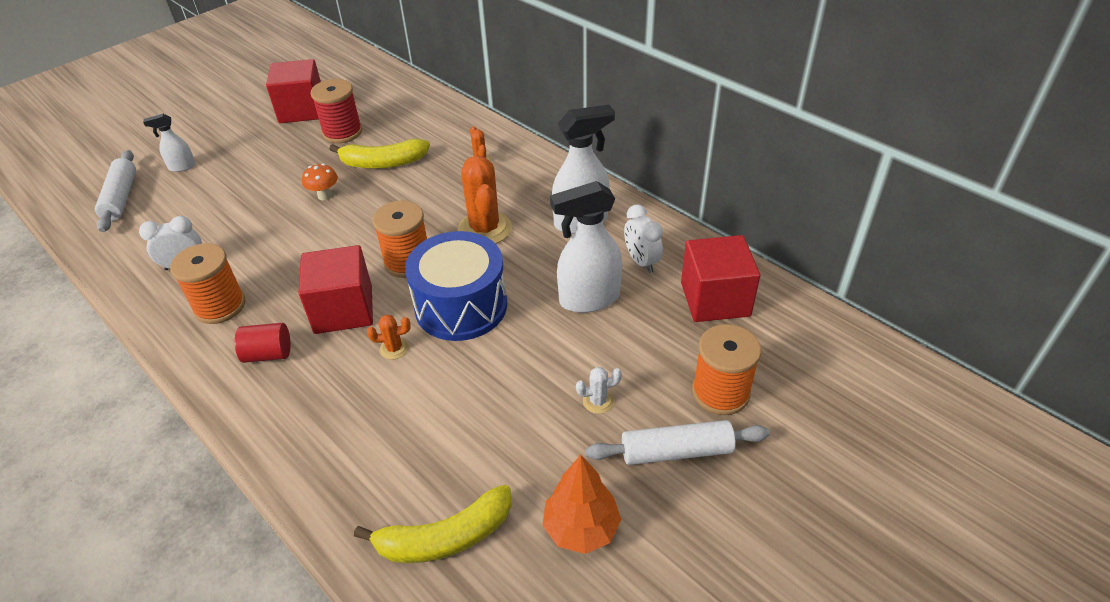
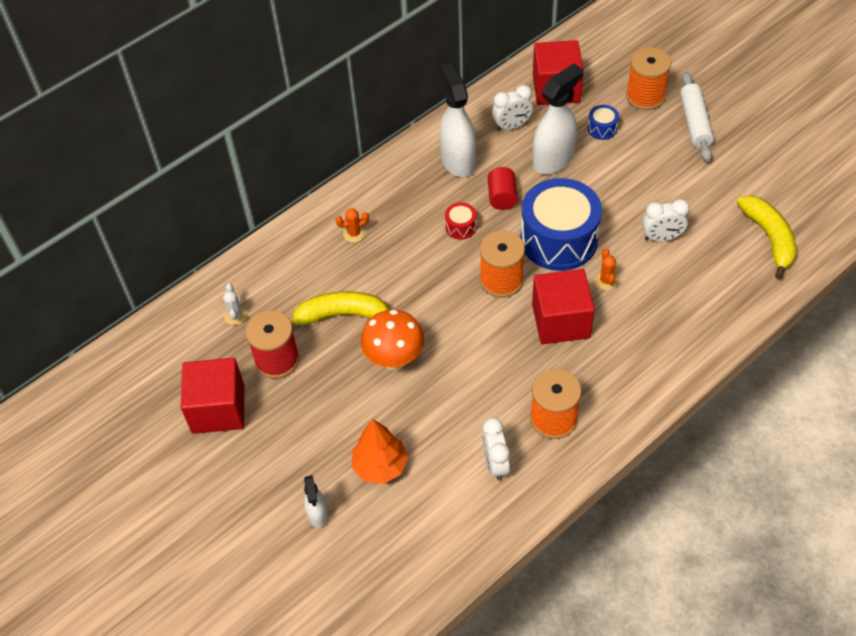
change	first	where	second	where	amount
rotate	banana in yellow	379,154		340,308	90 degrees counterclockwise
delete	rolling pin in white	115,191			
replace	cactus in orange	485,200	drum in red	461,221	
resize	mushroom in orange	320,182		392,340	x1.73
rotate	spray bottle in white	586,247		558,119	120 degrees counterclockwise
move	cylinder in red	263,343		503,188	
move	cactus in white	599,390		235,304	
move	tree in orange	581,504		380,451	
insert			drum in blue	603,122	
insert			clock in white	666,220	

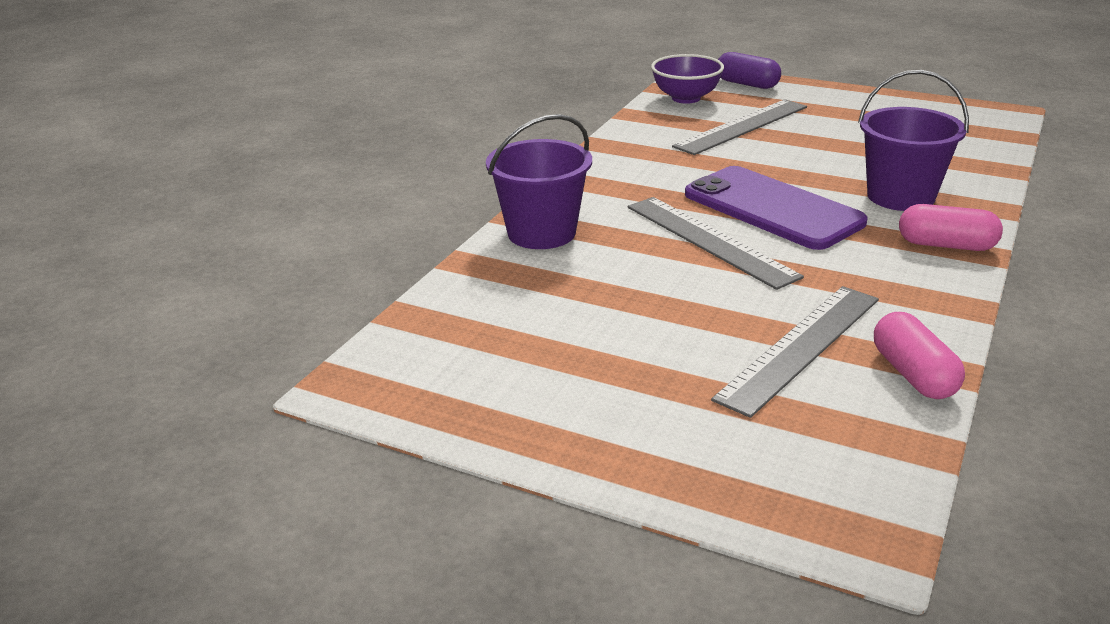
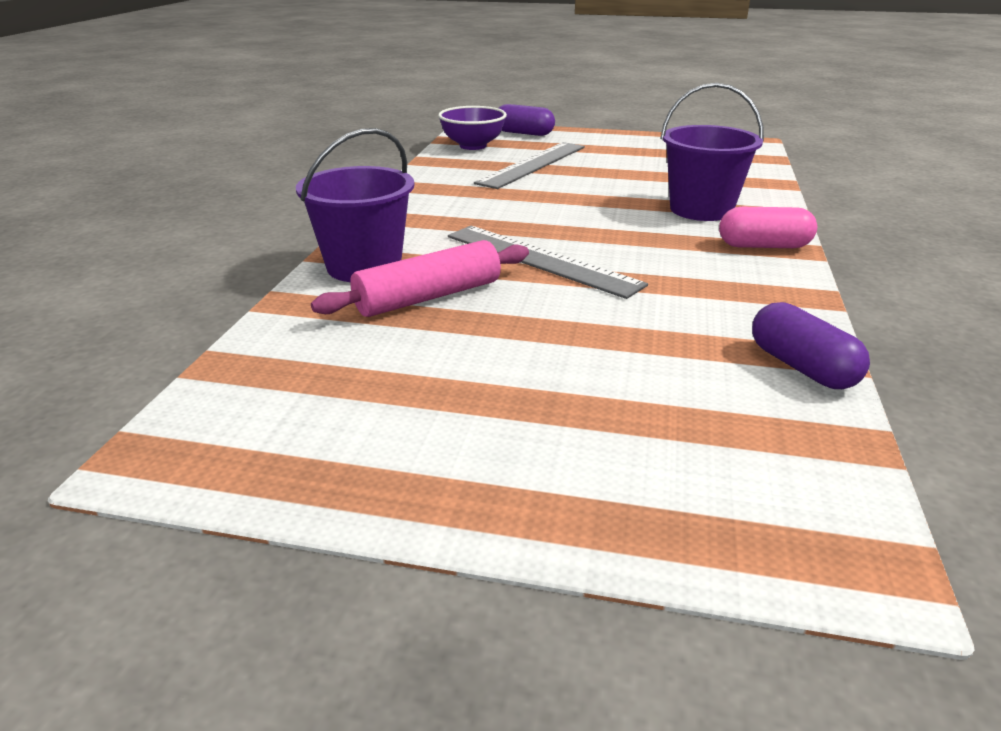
change	first	where	second	where	amount
delete	phone in purple	776,208			
delete	ruler in grey	795,352			
recolor	capsule in pink	919,355	capsule in purple	811,345	
insert			rolling pin in pink	420,278	

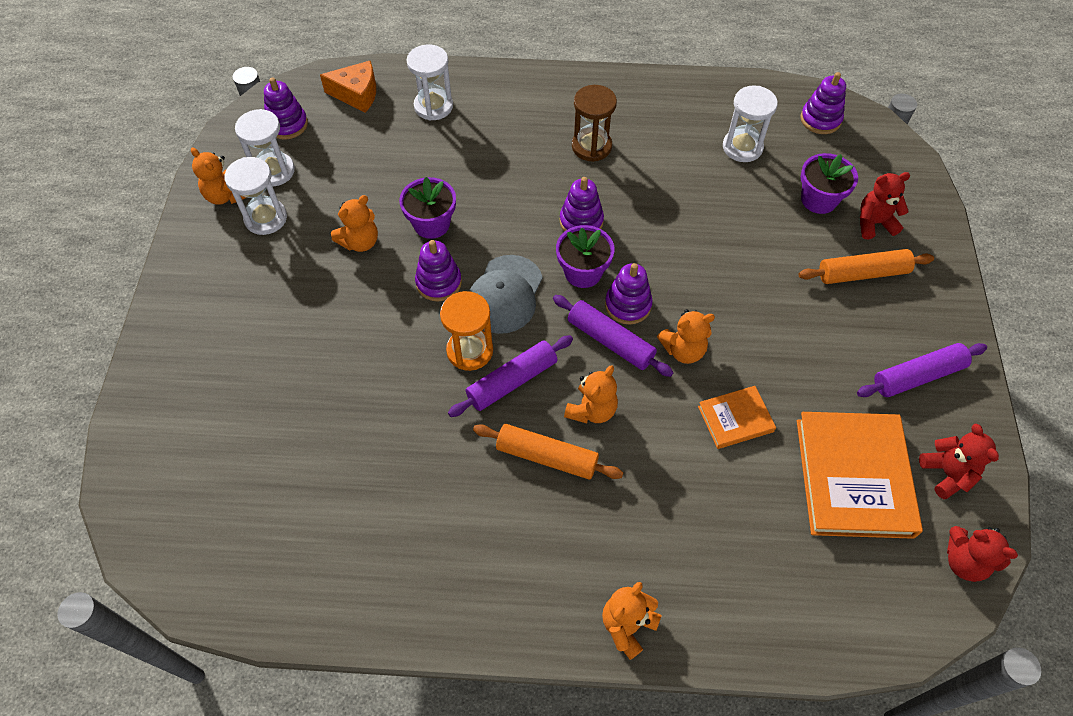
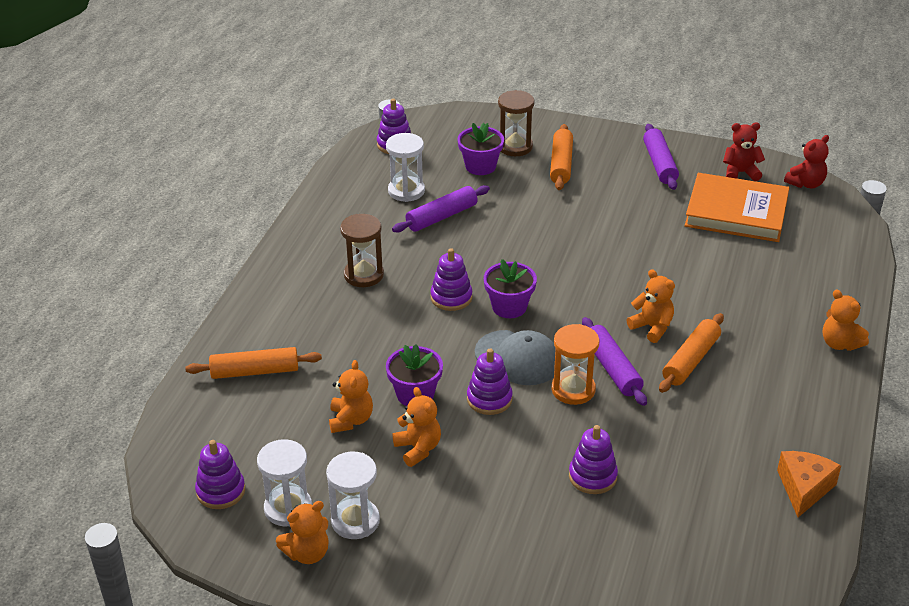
change	first	where	second	where	amount
replace	hourglass in white	430,82	rolling pin in orange	253,363	
move	cheese in orange	348,87		809,484	
replace	teddy bear in red	885,205	hourglass in brown	516,123	
move	stacking toy in purple	629,294		593,459	
move	rolling pin in purple	613,336		441,209	
move	teddy bear in orange	686,336		351,396	
delete	book in orange	737,417			

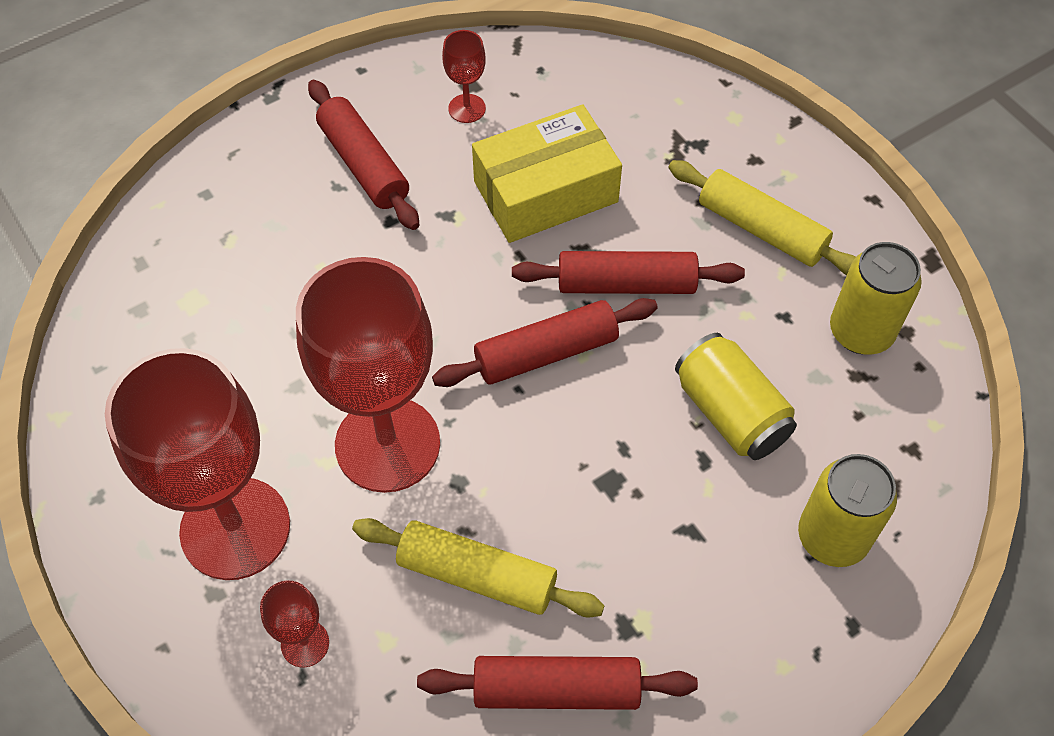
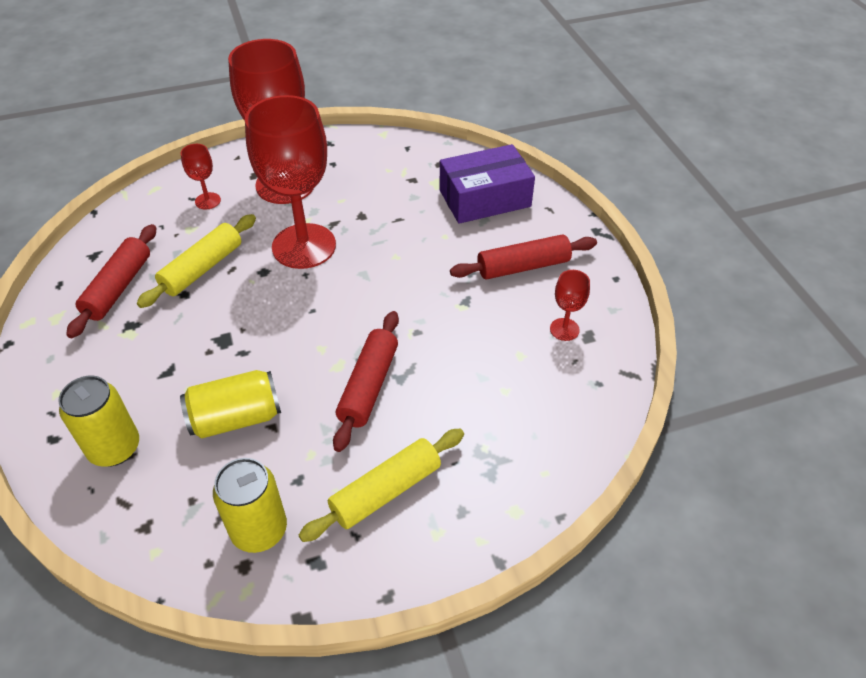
change	first	where	second	where	amount
delete	box in yellow	547,173			
delete	rolling pin in red	545,342			
insert			box in purple	487,184	

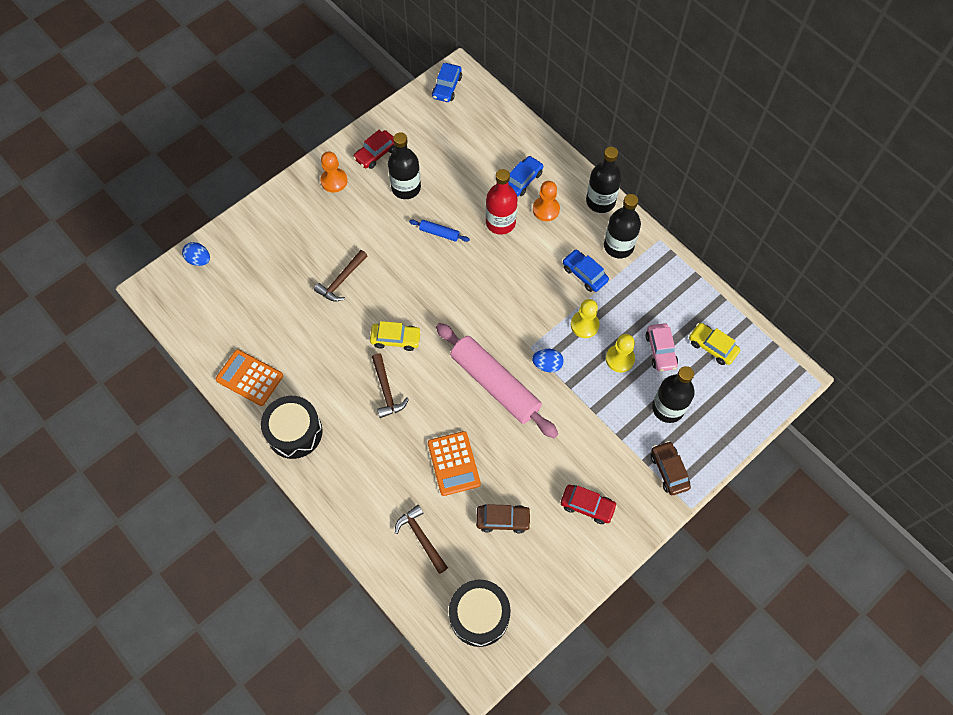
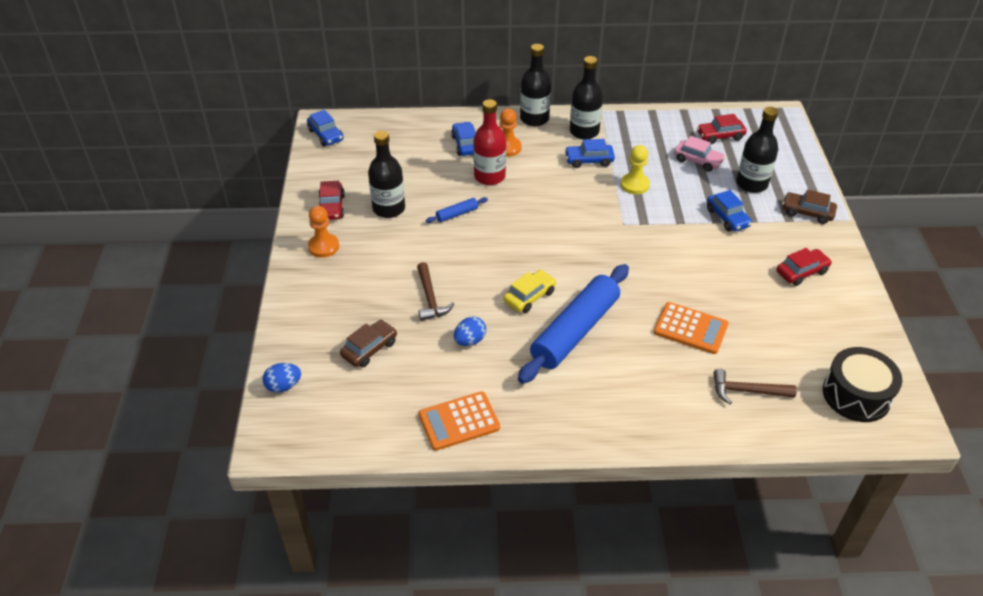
change	first	where	second	where	amount
delete	rolling pin in pink	497,380			
recolor	car in yellow	714,344	car in red	722,129	
delete	pawn in yellow	620,353			
move	egg in blue	548,360		470,331	
replace	hammer in brown	390,385	rolling pin in blue	573,324	
delete	drum in black	292,427			
move	car in brown	503,518		368,343	
insert			car in blue	729,211	

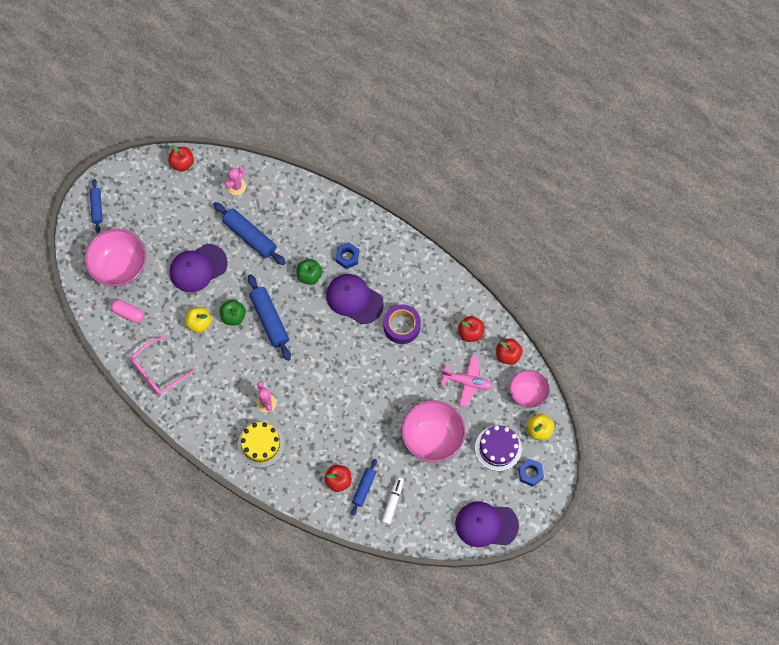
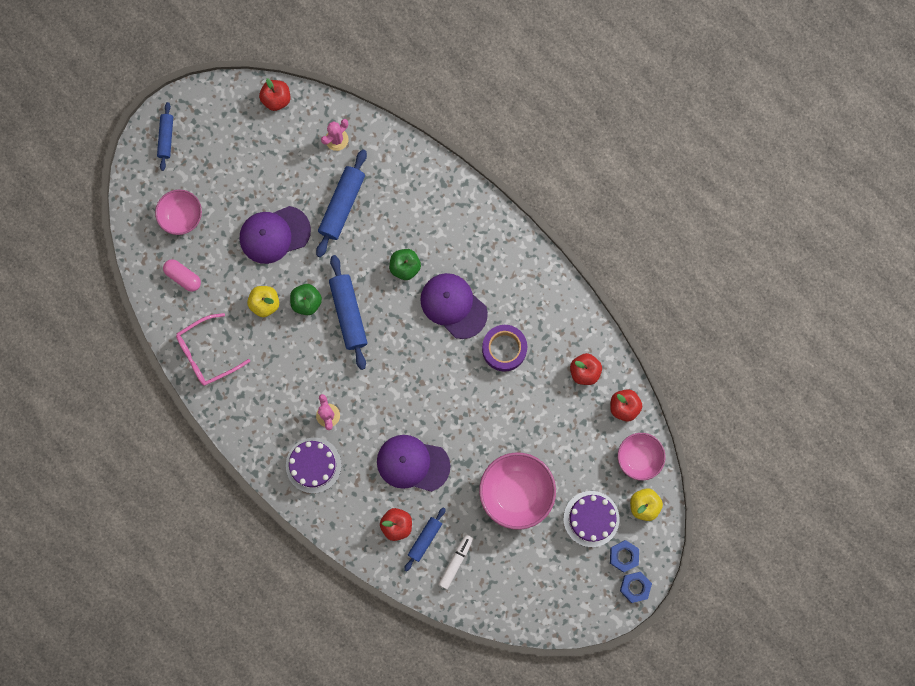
change	first	where	second	where	amount
rotate	rolling pin in blue	249,233		341,203	60 degrees clockwise
resize	bowl in pink	115,258		178,212	x0.63
move	nut in blue	347,255		636,587	
delete	plane in pink	466,381			
recolor	cake in yellow	261,445	cake in purple	314,465	
move	cap in purple	487,524		413,463	

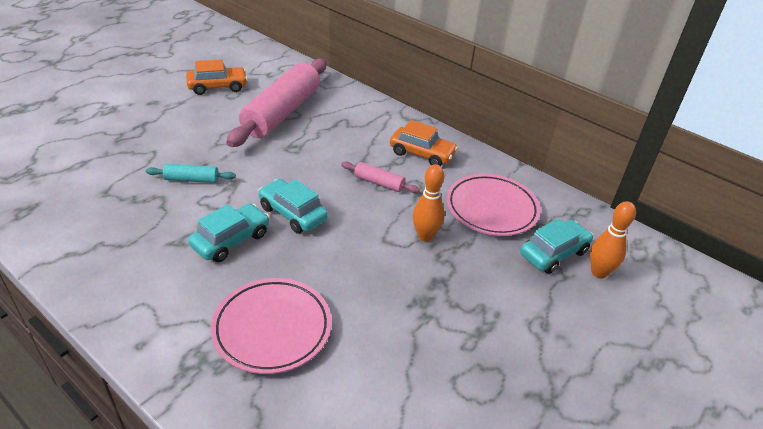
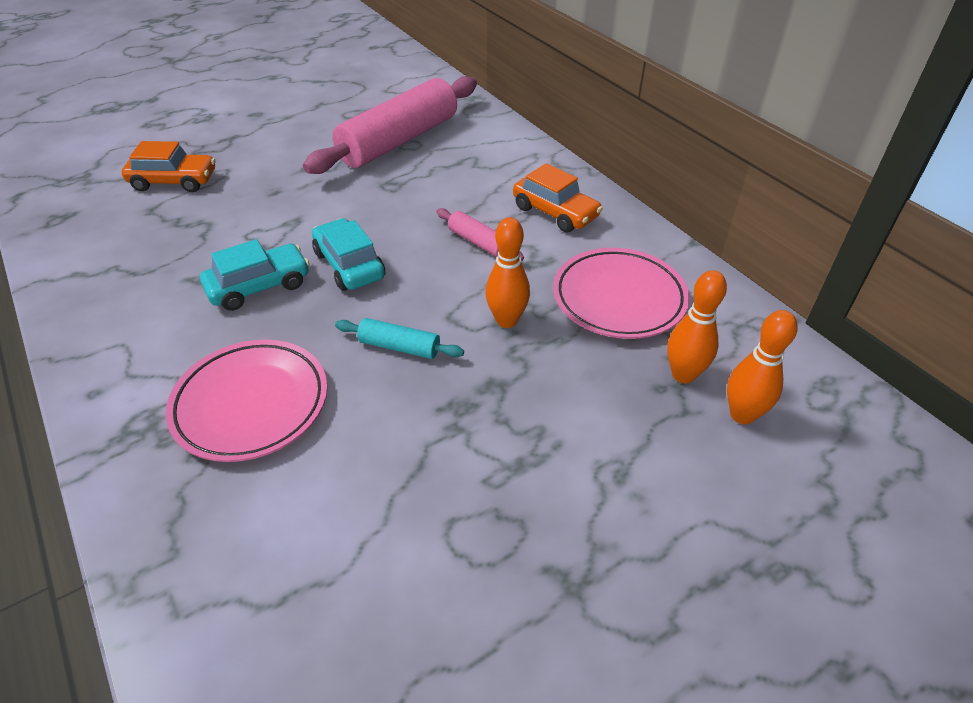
change	first	where	second	where	amount
move	car in orange	217,77		169,166	
move	rolling pin in turquoise	191,173		399,338	
replace	car in turquoise	556,246	bowling pin in orange	697,327	

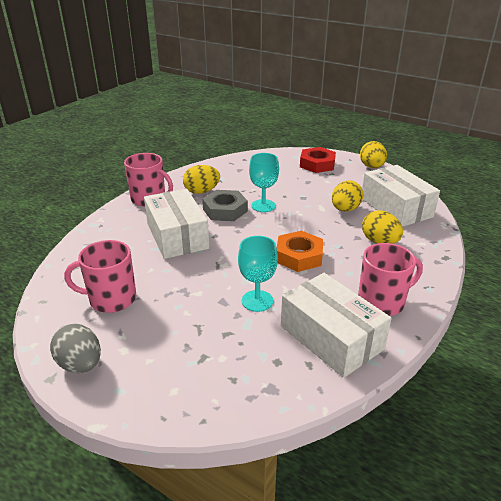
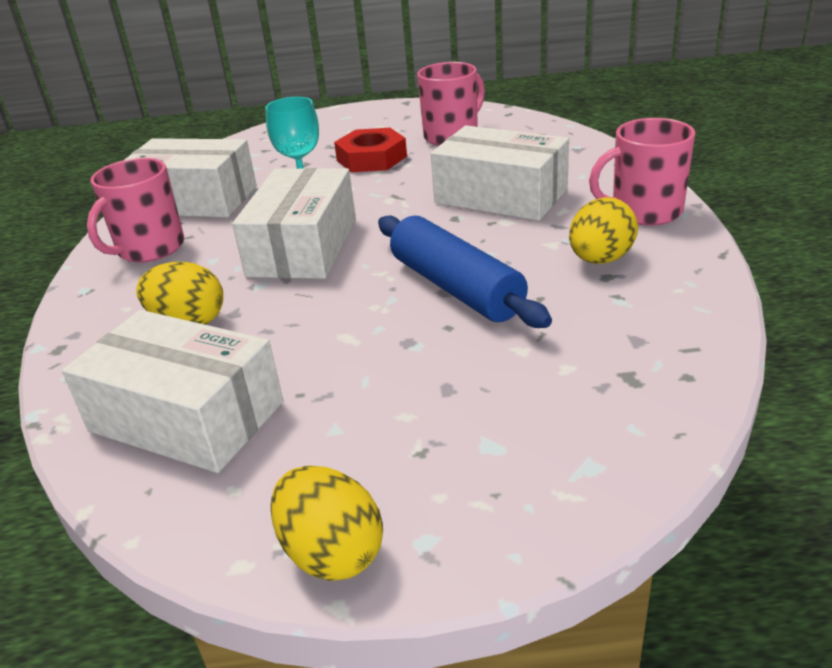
change	first	where	second	where	amount
move	nut in red	318,160		370,150	
replace	goblet in turquoise	264,182	rolling pin in blue	465,271	
delete	egg in yellow	347,196			
delete	nut in grey	225,205			
replace	nut in orange	300,251	box in white	294,223	
delete	egg in grey	75,348			

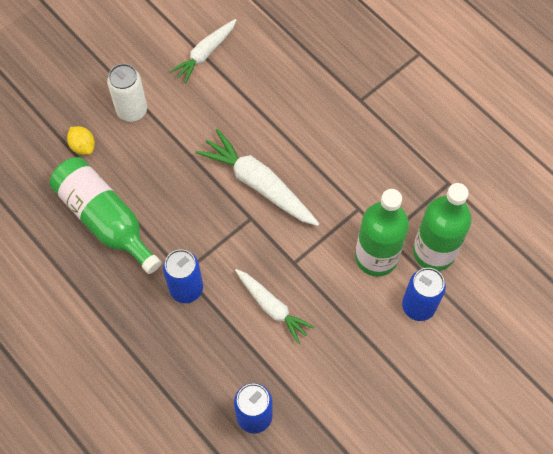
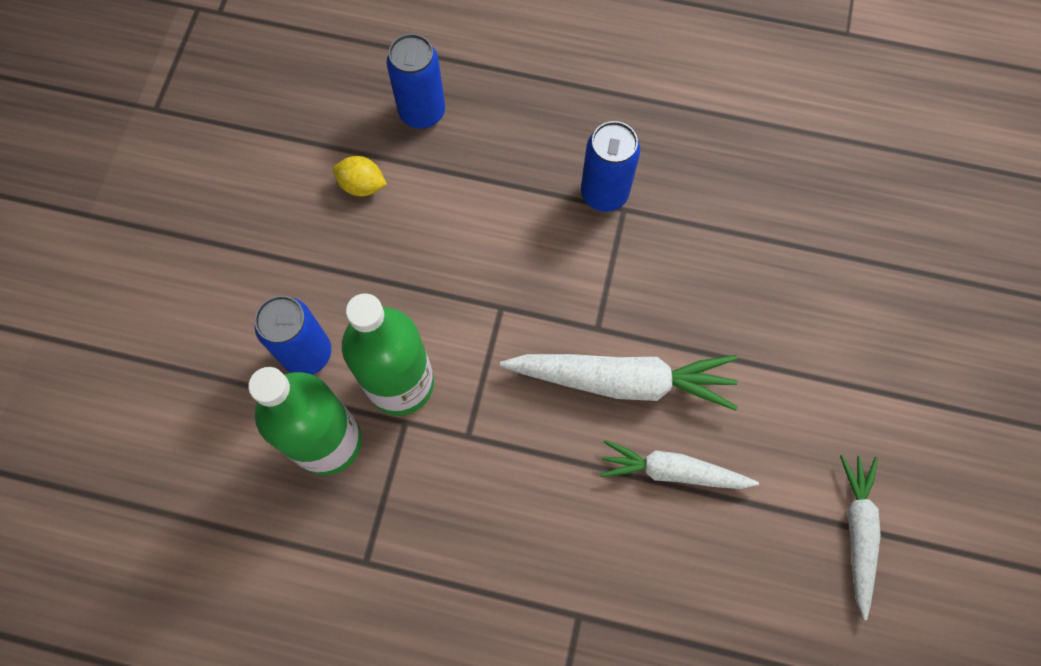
change	first	where	second	where	amount
delete	can in white	127,93			
move	lemon in yellow	81,140		360,176	
delete	bottle in green	105,215			
move	carrot in white	275,306		679,464	

